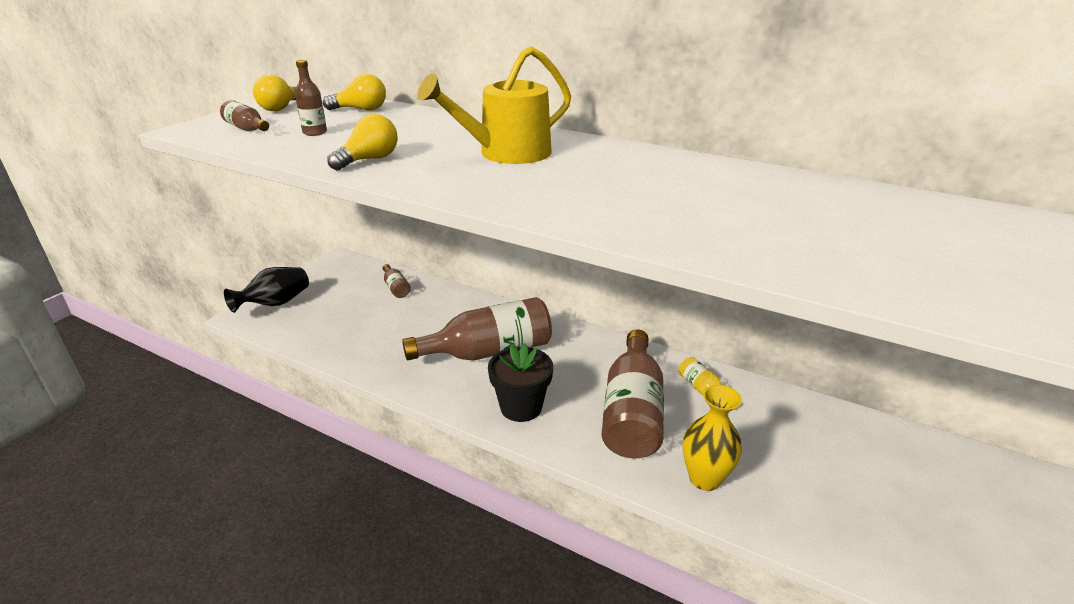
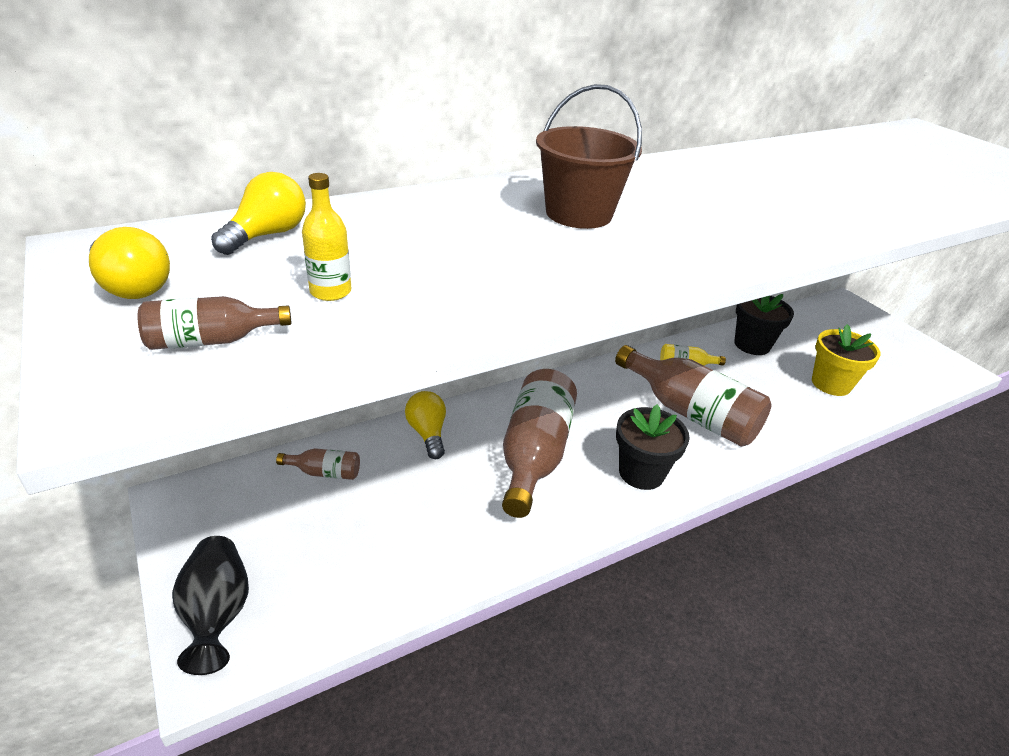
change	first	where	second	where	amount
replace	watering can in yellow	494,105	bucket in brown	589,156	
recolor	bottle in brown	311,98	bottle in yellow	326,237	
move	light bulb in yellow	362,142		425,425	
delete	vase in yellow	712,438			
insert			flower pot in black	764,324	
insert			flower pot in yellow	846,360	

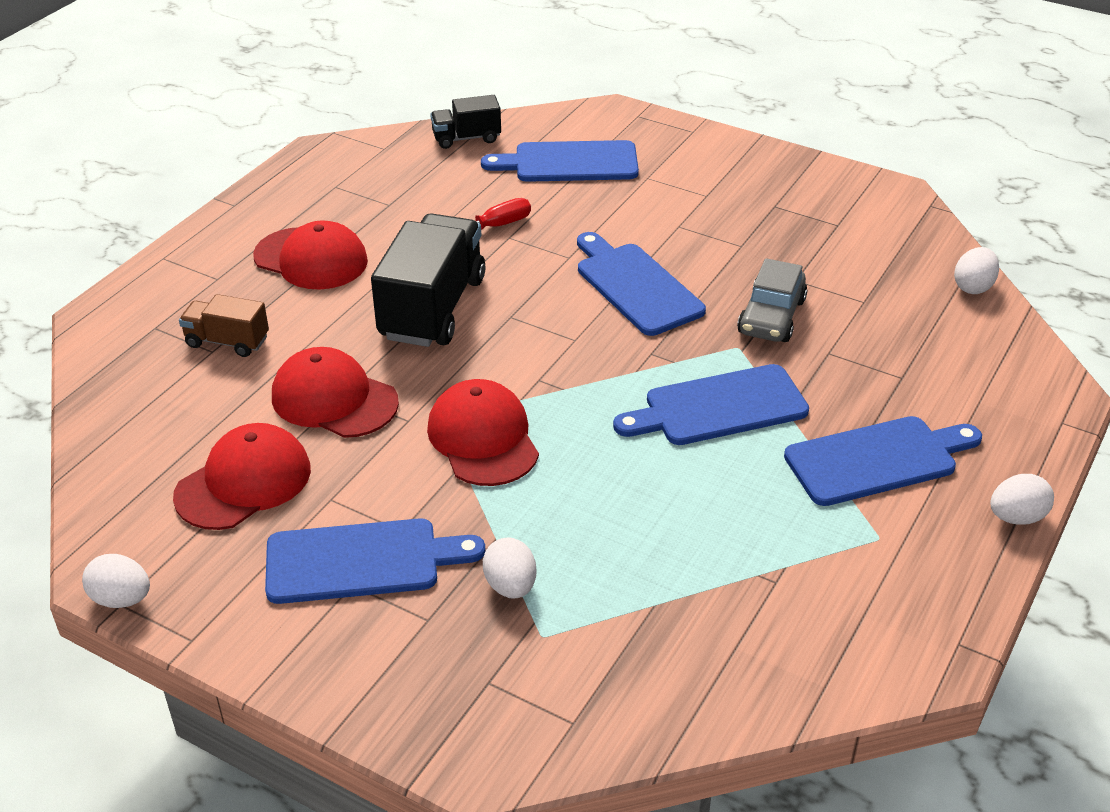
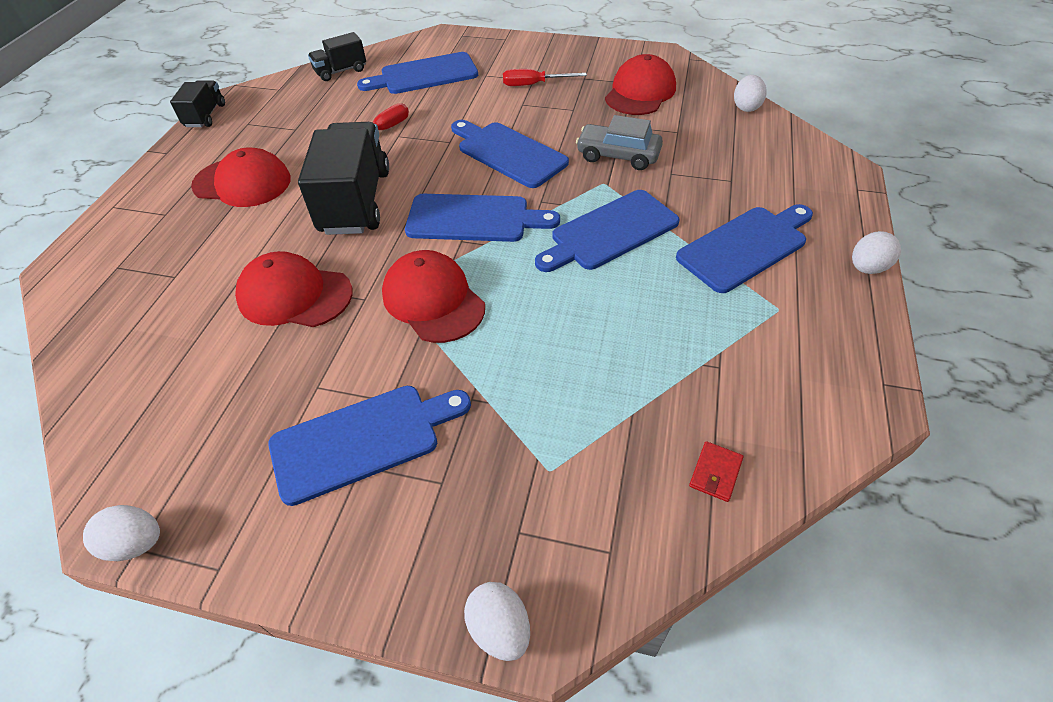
change	first	where	second	where	amount
rotate	car in grey	772,300		619,142	105 degrees clockwise
delete	truck in brown	224,325			
move	cap in red	242,476		640,84	
move	egg in white	510,568		497,621	
insert			screwdriver in red	545,77	
insert			truck in black	197,103	
insert			cutting board in blue	482,218	
insert			wallet in red	716,471	

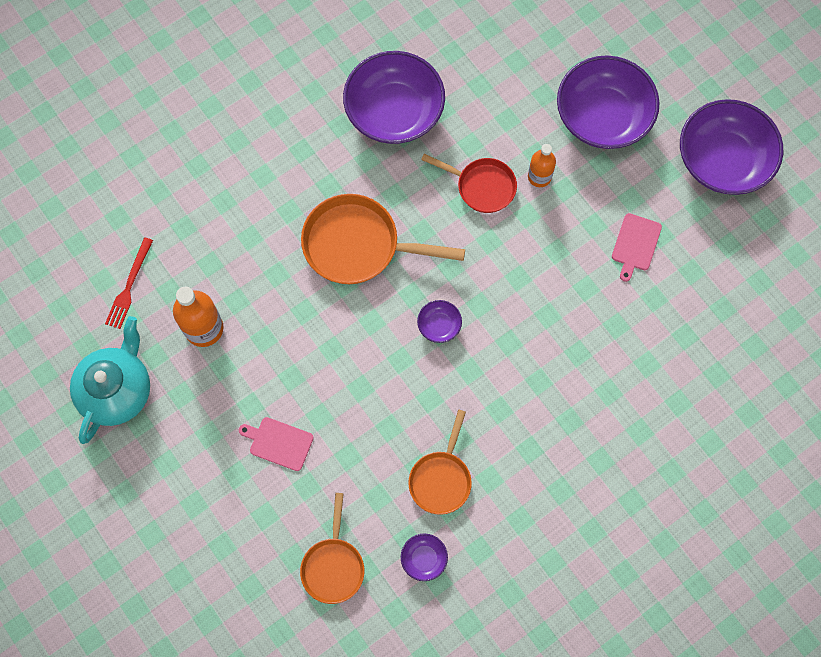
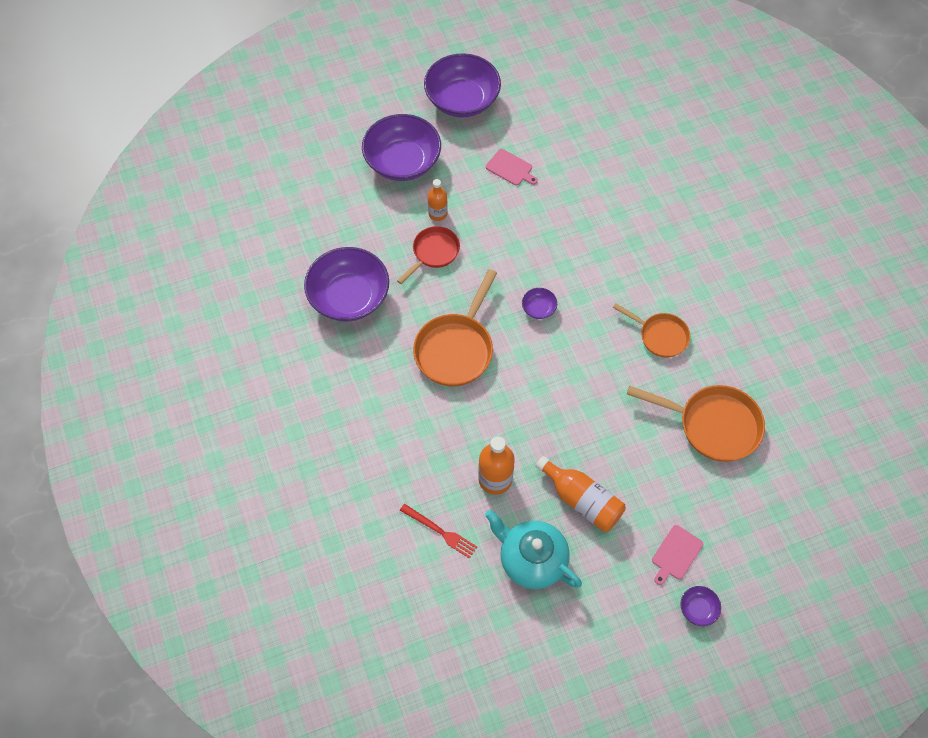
change	first	where	second	where	amount
move	cutting board in pink	276,444		677,555	
resize	pan in orange	332,548		696,423	x1.61
move	bowl in purple	424,557		700,606	
insert			bottle in orange	581,494	

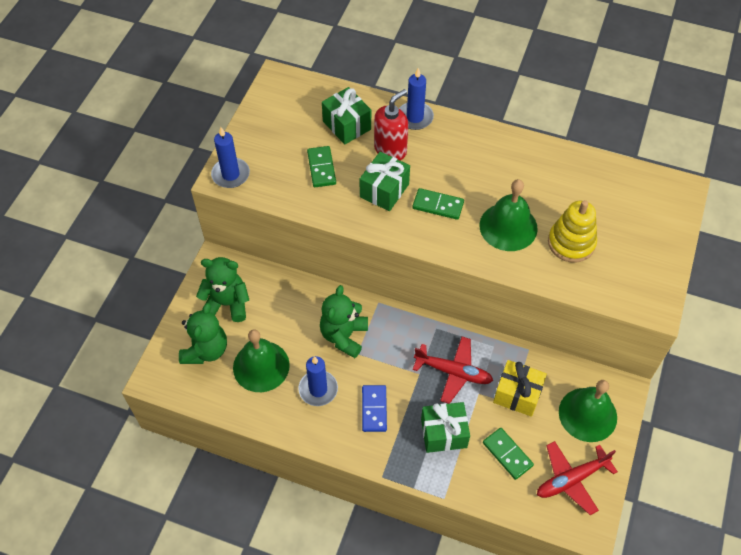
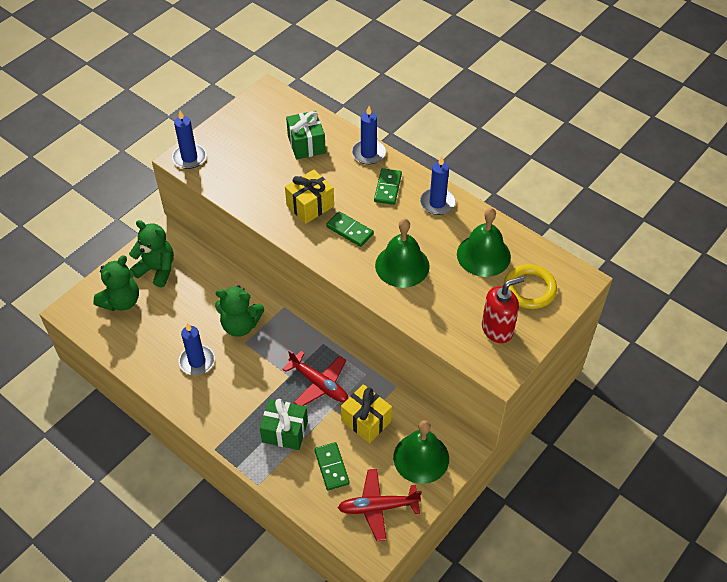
change	first	where	second	where	amount
move	soap dispenser in red	391,124		503,309	
move	domino in green	321,166		388,186	
recolor	gift in green	384,181	gift in yellow	309,197	
delete	stacking toy in yellow	572,231			
rotate	teddy bear in green	344,321		239,311	120 degrees counterclockwise
move	bell in green	261,360		484,242	
delete	domino in blue	374,408			
insert			candle in blue	438,185	
insert			ring in yellow	530,286	

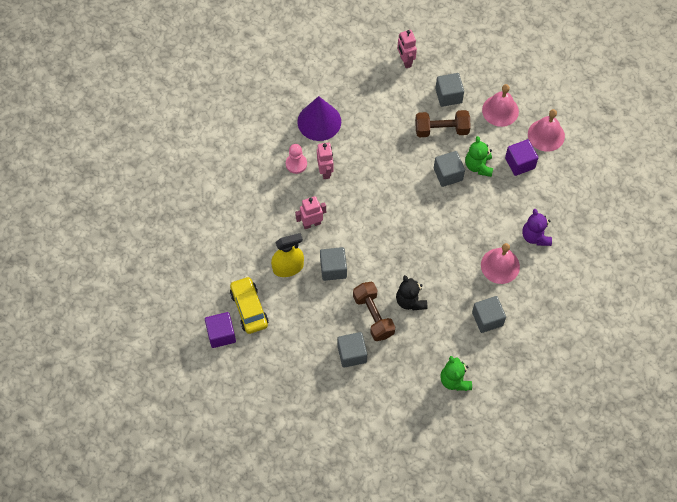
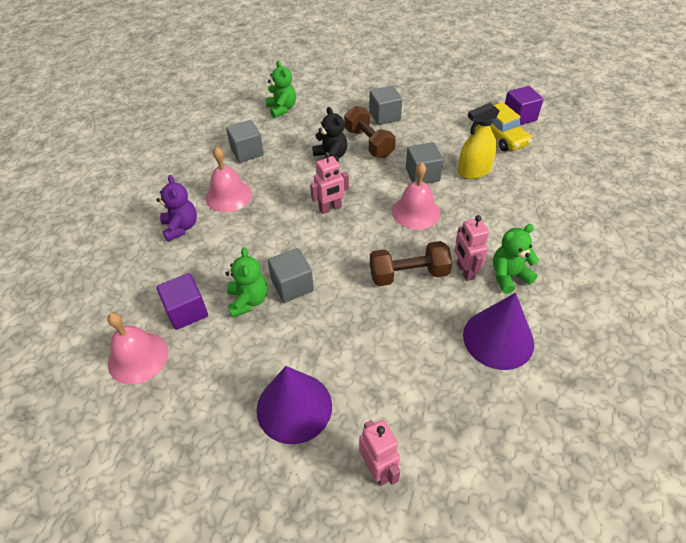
change	first	where	second	where	amount
replace	cube in grey	449,90	cone in purple	294,405	
move	bell in pink	500,105		416,196	
move	dumbbell in brown	443,123		411,263	
replace	pawn in pink	296,159	teddy bear in green	516,259	
move	robot in pink	310,212		329,183	

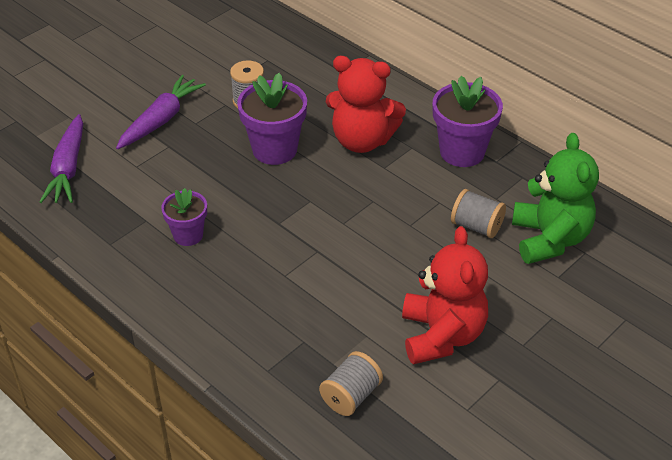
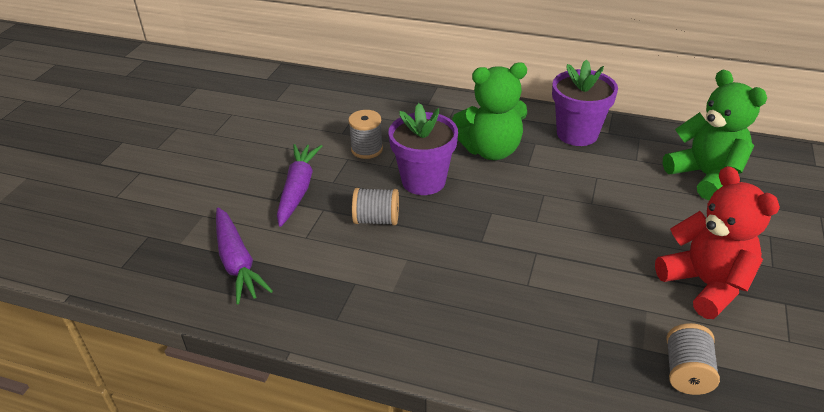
change	first	where	second	where	amount
recolor	teddy bear in red	366,104	teddy bear in green	489,111	
delete	flower pot in purple	184,217			
move	spool in grey	478,213		375,206	

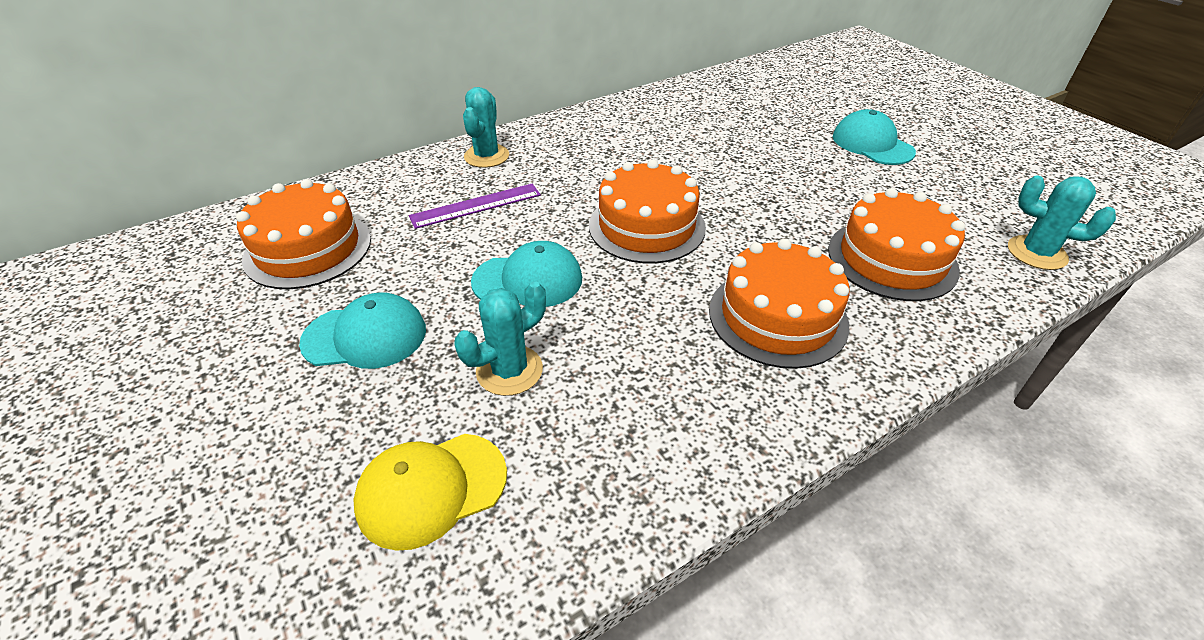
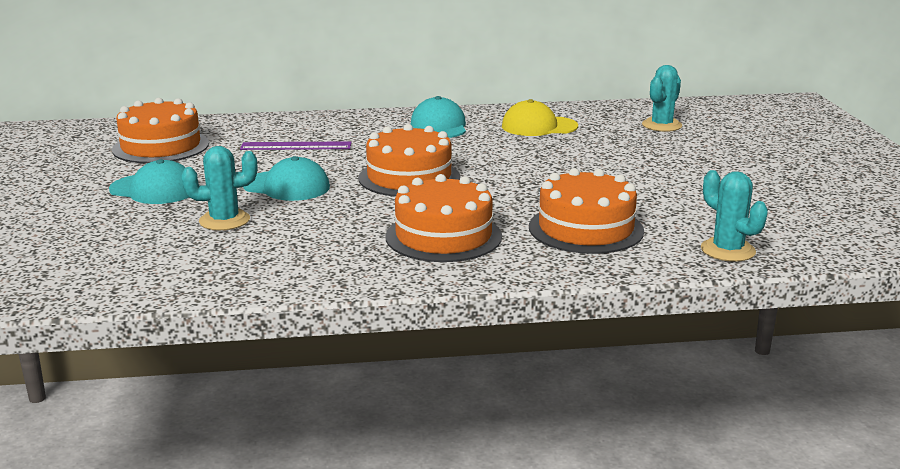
change	first	where	second	where	amount
move	cactus in turquoise	486,127		662,98	
move	cap in turquoise	874,137		438,117	
move	cap in yellow	430,492		540,117	

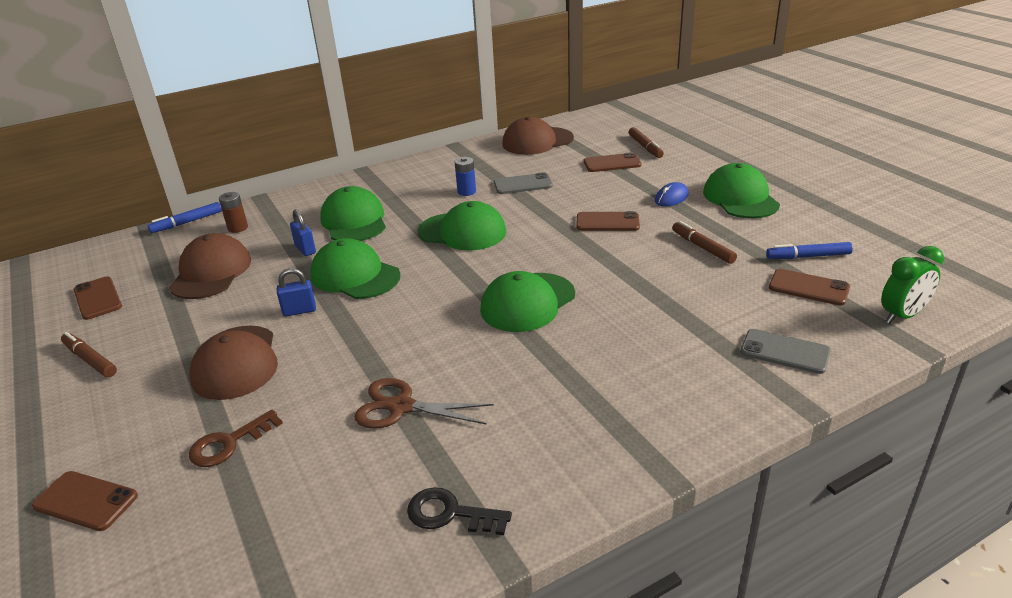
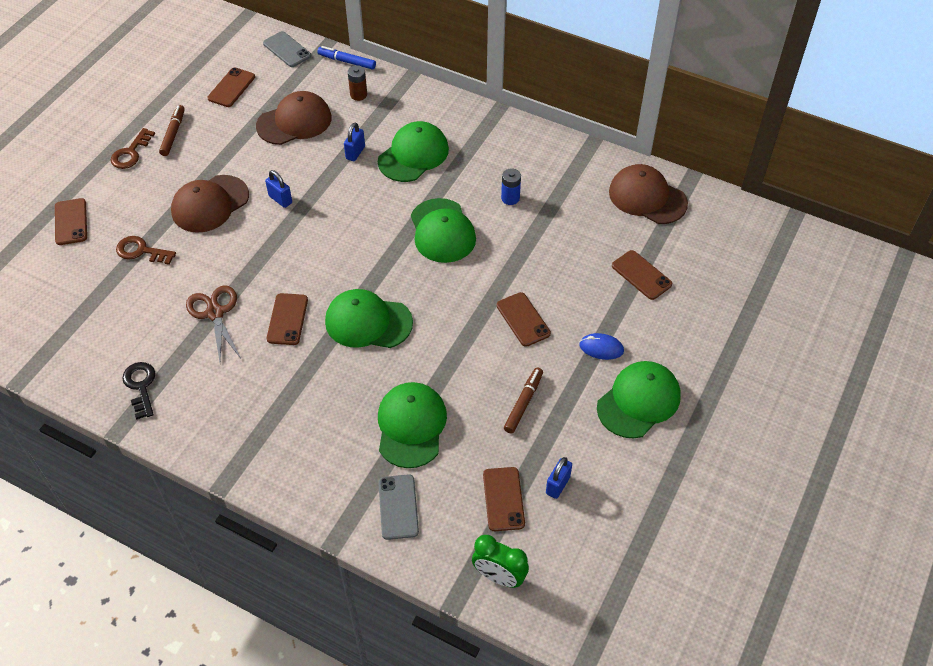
change	first	where	second	where	amount
delete	marker in brown	646,142			
move	phone in grey	523,183		287,49	
move	cap in green	355,268		412,425	
replace	marker in blue	809,250	padlock in blue	559,478	
insert			key in brown	133,148	
insert			phone in brown	287,319	

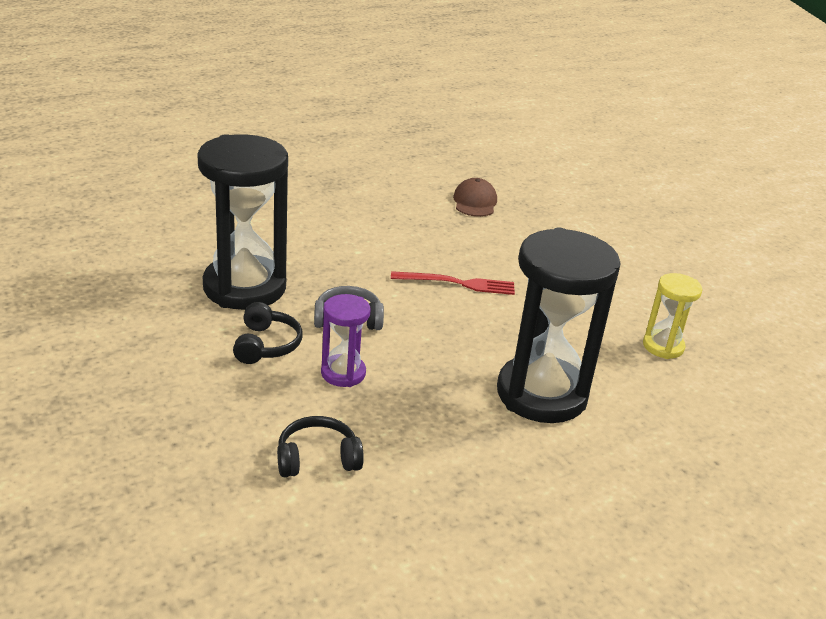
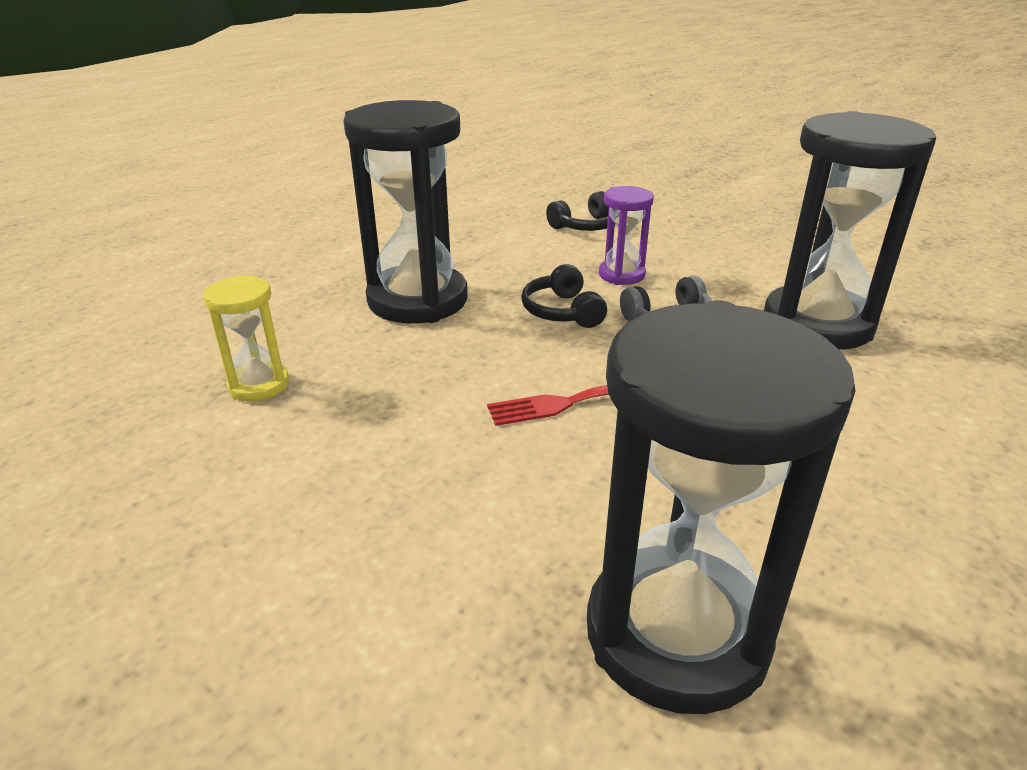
change	first	where	second	where	amount
replace	cap in brown	475,197	hourglass in black	721,507	
move	headphones in black	267,333		564,296	

